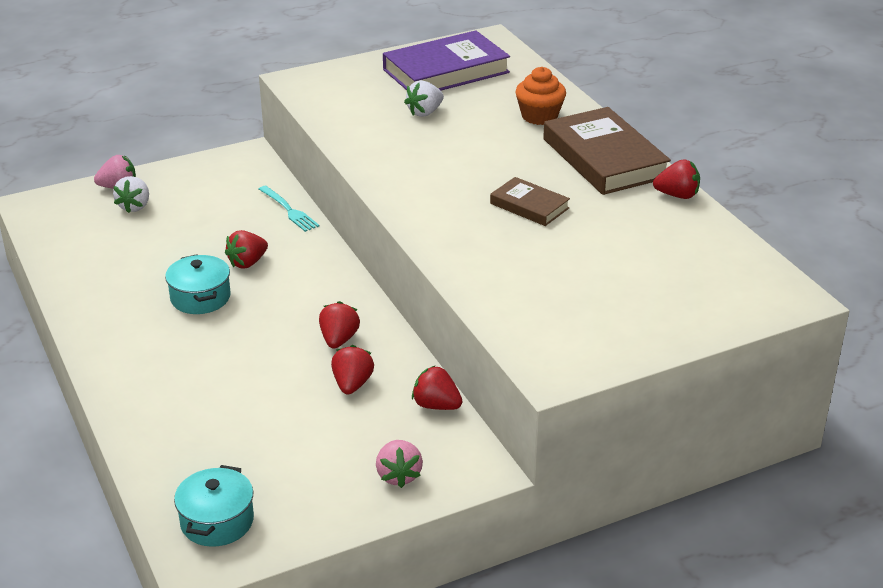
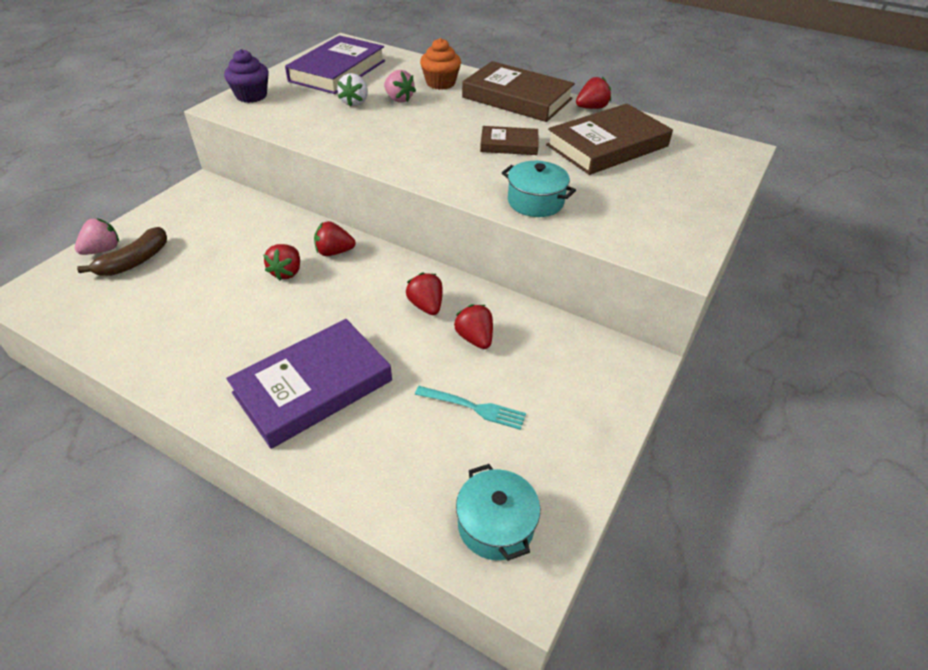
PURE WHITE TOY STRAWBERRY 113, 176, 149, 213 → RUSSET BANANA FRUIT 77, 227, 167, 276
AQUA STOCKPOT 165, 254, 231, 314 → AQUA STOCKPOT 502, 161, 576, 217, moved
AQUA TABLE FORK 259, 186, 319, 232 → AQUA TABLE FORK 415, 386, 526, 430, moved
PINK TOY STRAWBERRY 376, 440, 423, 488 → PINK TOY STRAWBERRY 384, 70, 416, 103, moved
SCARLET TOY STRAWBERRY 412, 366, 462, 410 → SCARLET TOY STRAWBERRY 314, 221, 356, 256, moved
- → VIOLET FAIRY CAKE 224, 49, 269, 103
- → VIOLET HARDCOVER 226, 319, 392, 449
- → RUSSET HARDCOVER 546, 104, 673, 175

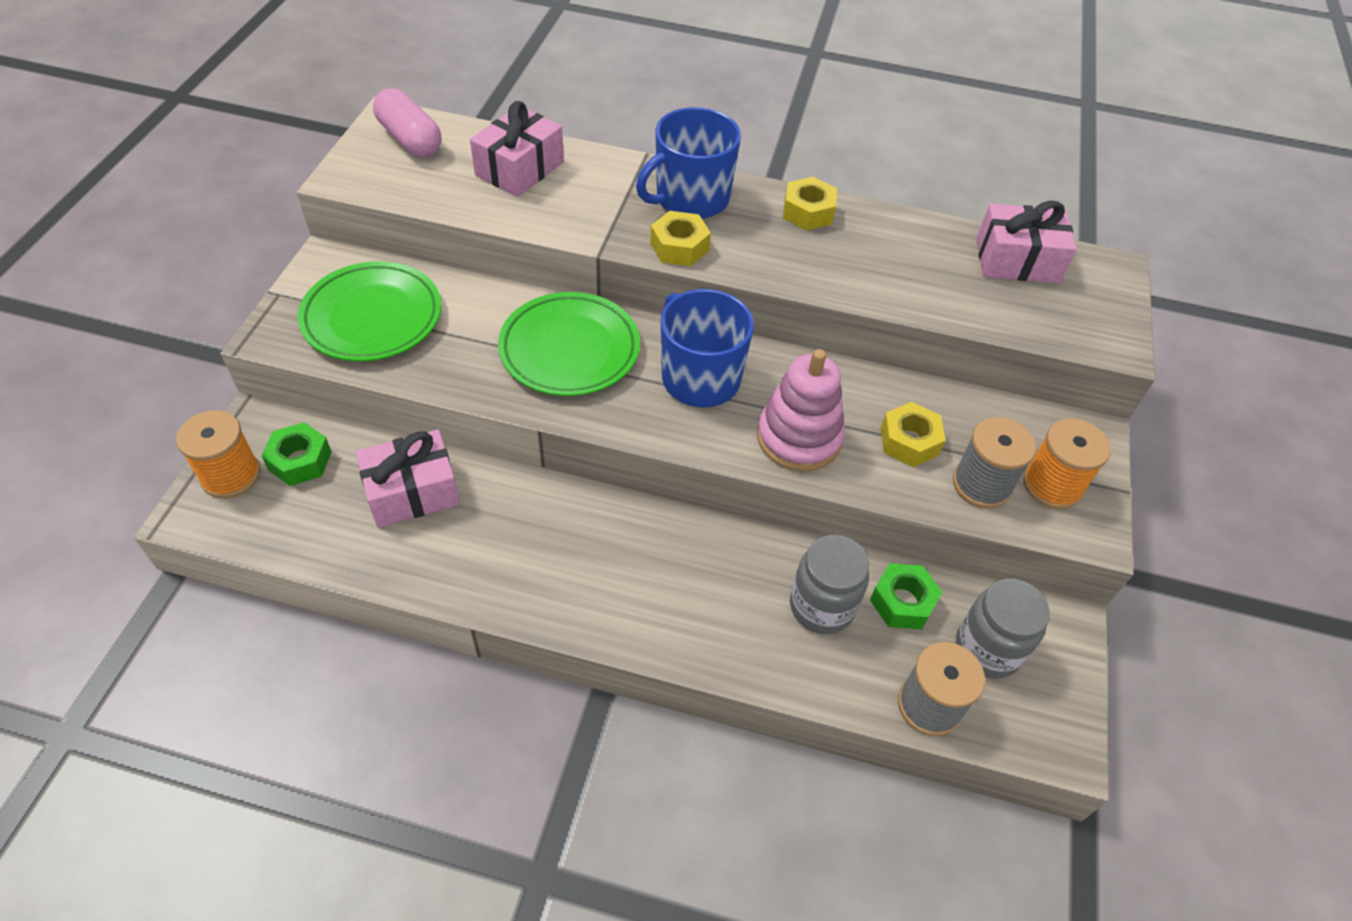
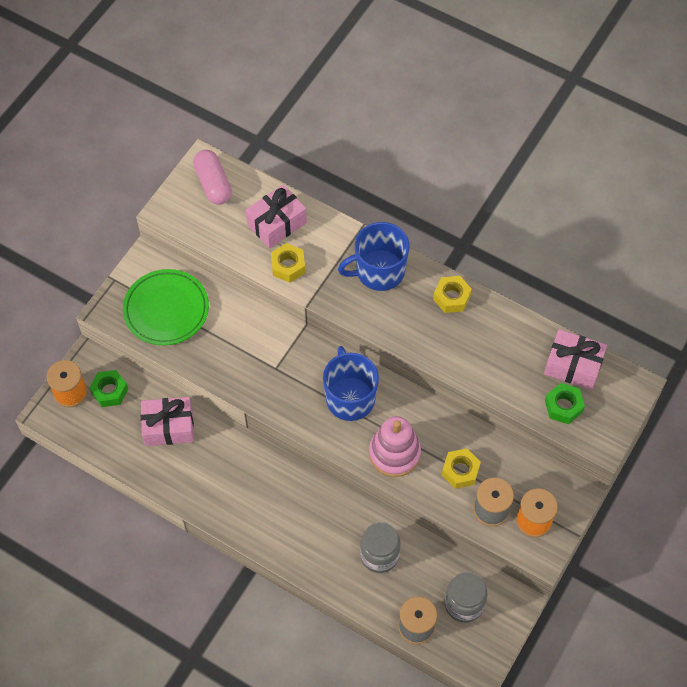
LEAF-GREEN FLAT DISH 498, 292, 640, 396 → -
GOLDEN NUT 650, 211, 711, 266 → GOLDEN NUT 271, 243, 305, 283, moved
LEAF-GREEN NUT 870, 563, 942, 629 → LEAF-GREEN NUT 545, 383, 585, 424, moved

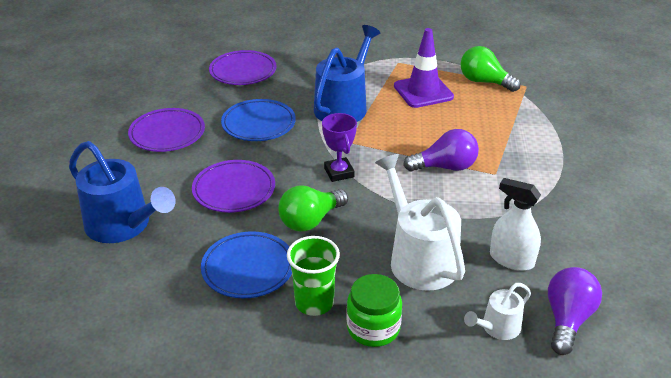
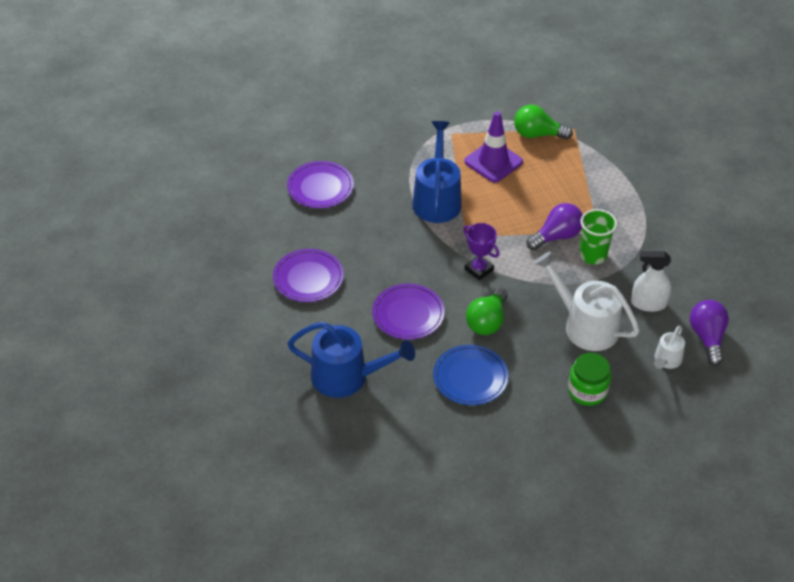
BLUE FLAT DISH 221, 99, 296, 141 → -
LEAF-GREEN CUP 287, 236, 340, 316 → LEAF-GREEN CUP 580, 209, 617, 265, moved

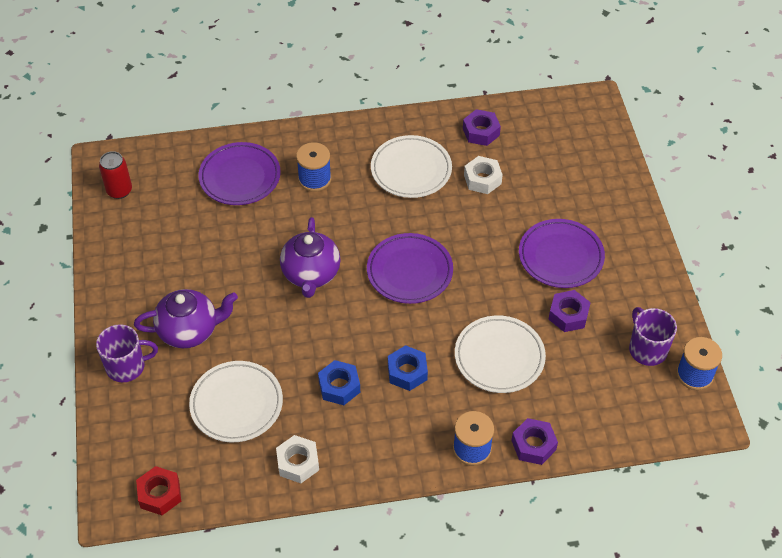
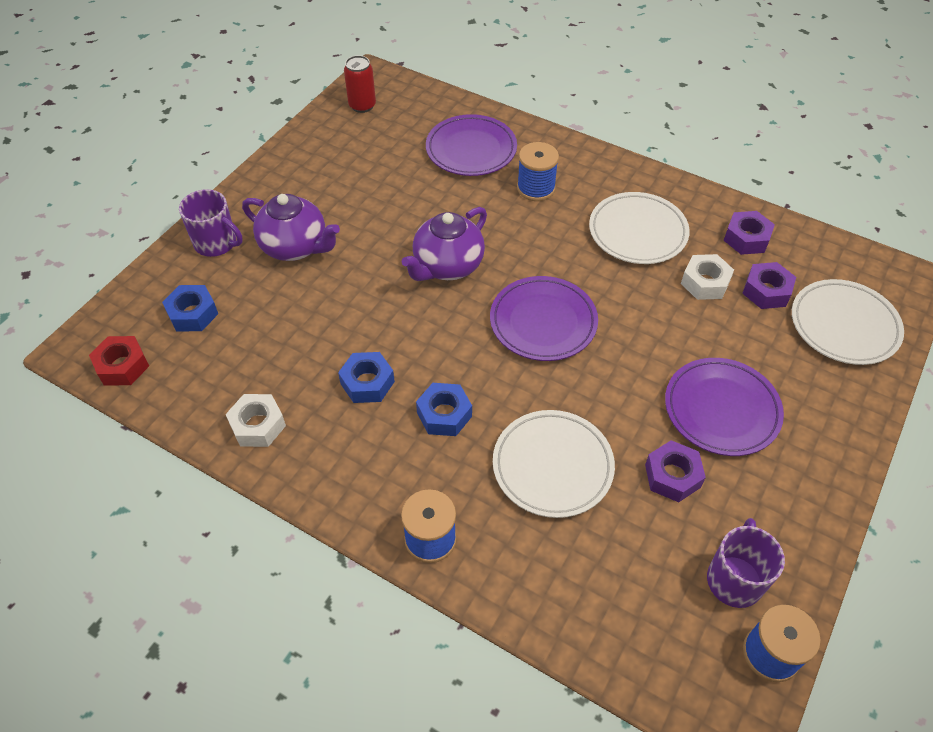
PURE WHITE FLAT DISH 189, 361, 283, 442 → PURE WHITE FLAT DISH 792, 279, 904, 365, moved
VIOLET NUT 511, 418, 558, 465 → VIOLET NUT 742, 262, 796, 309, moved
- → BLUE NUT 162, 285, 218, 331

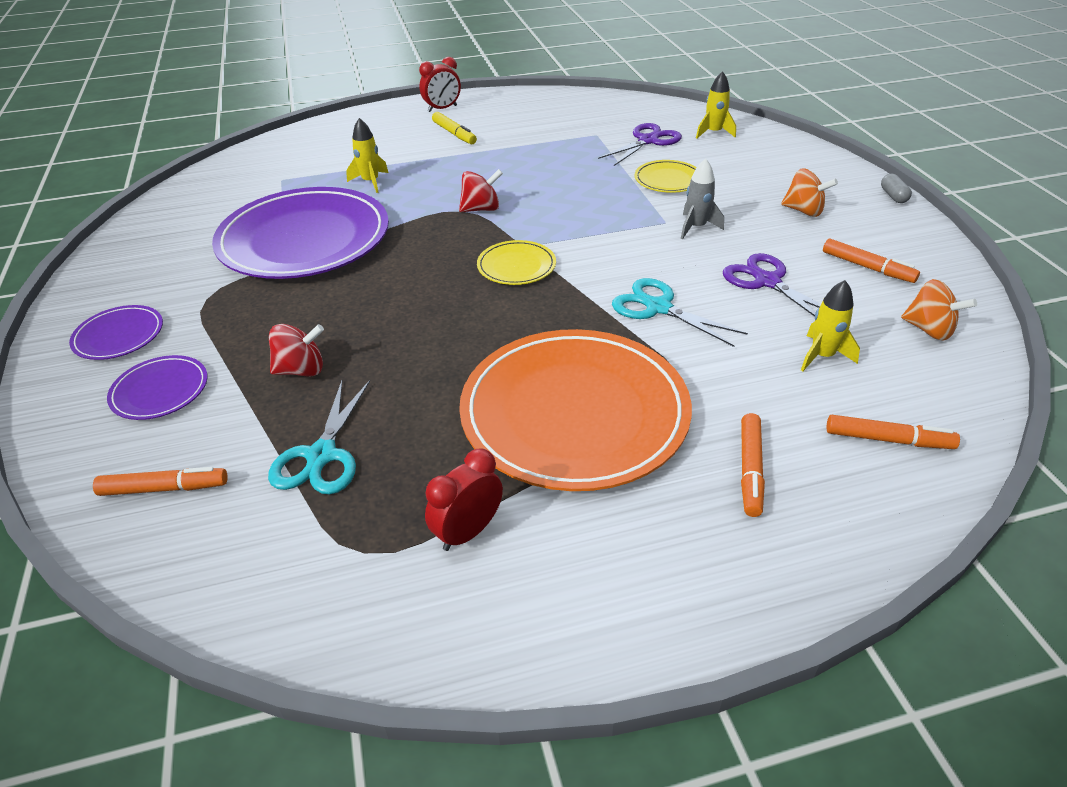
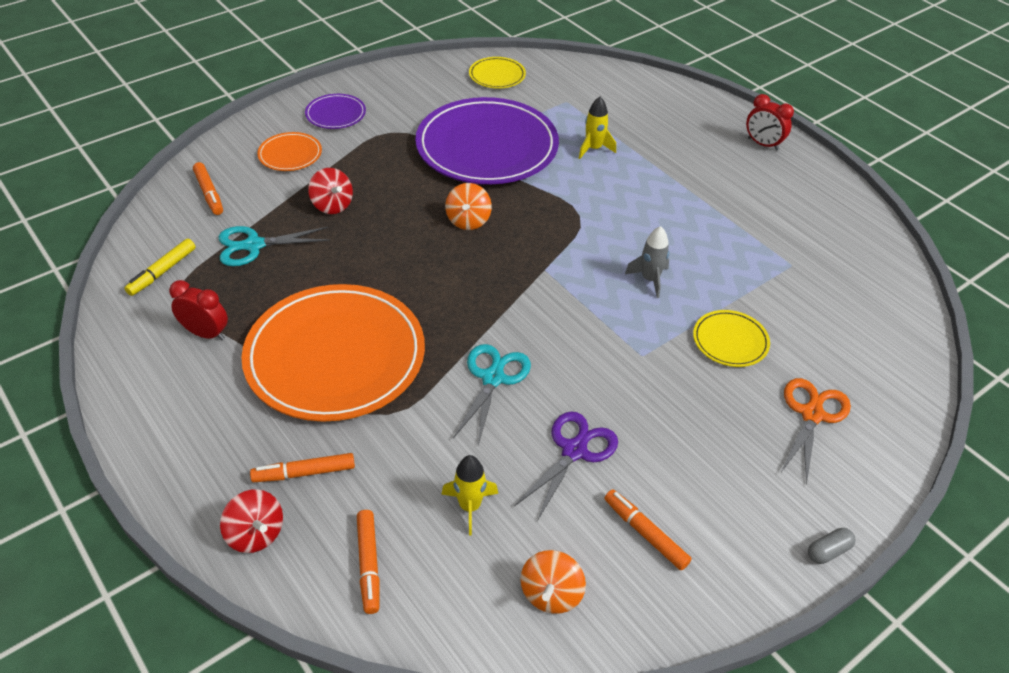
VIOLET FLAT DISH 107, 355, 207, 420 → ORANGE FLAT DISH 257, 132, 322, 171
GOLDEN FELT PEN 432, 112, 477, 144 → GOLDEN FELT PEN 124, 239, 196, 296, moved
SCARLET WHIRLIGIG 459, 169, 503, 212 → SCARLET WHIRLIGIG 220, 489, 283, 553, moved
GOLDEN FLAT DISH 477, 240, 556, 285 → GOLDEN FLAT DISH 469, 57, 526, 89, moved
VIOLET SCISSORS 598, 123, 682, 166 → -
ASH-GREY ROCKET 681, 159, 724, 239 → ASH-GREY ROCKET 625, 226, 669, 298, moved
GOLDEN ROCKET 696, 71, 736, 139 → -
ORANGE WHIRLIGIG 781, 168, 838, 217 → ORANGE WHIRLIGIG 445, 183, 492, 230, moved
ORANGE FELT PEN 823, 239, 920, 283 → ORANGE FELT PEN 605, 489, 692, 570, 120 degrees clockwise
- → ORANGE SCISSORS 780, 378, 851, 484

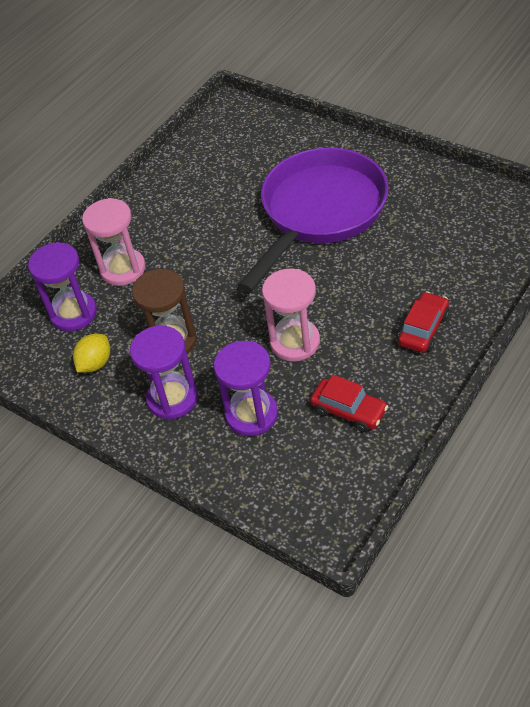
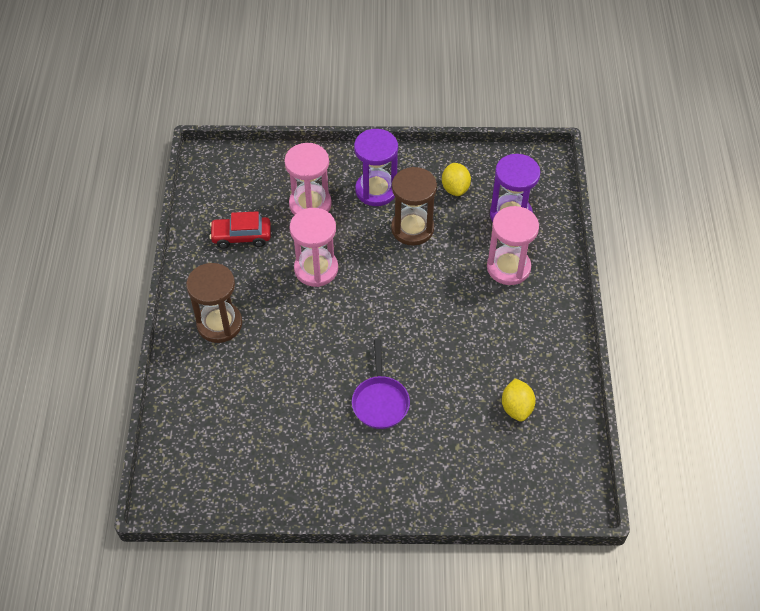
VIOLET SANDGLASS 214, 341, 278, 436 → PINK SANDGLASS 284, 143, 332, 215
VIOLET PAN 238, 148, 388, 292 → VIOLET PAN 352, 339, 410, 429, x0.43
SCARLET AUTOMOBILE 398, 291, 449, 353 → RUSSET SANDGLASS 186, 263, 242, 343
- → GOLDEN LEMON 502, 378, 536, 422

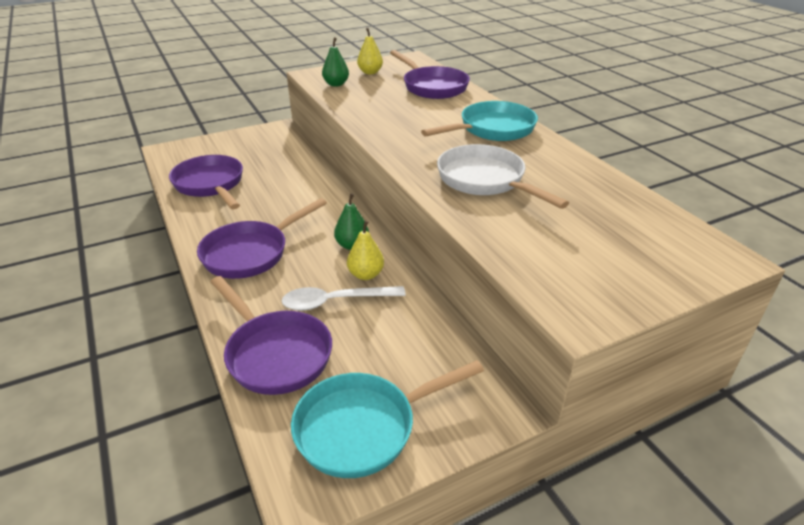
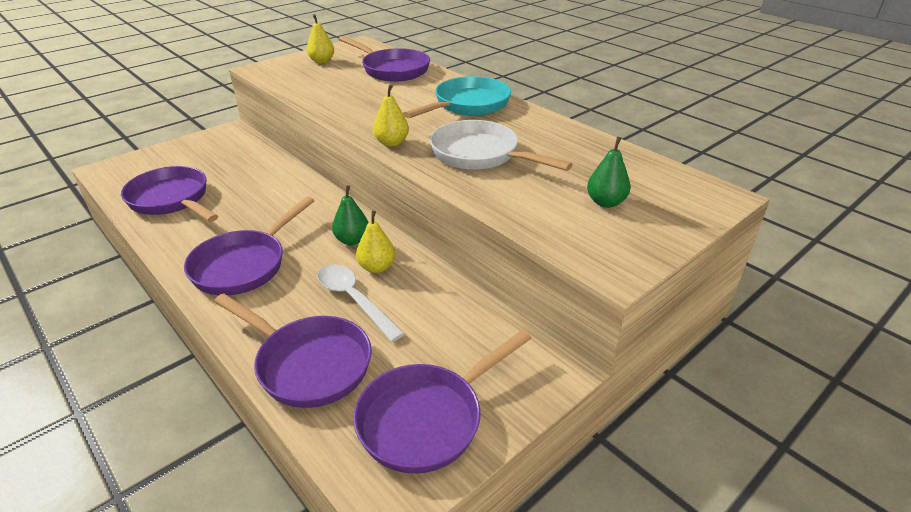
PURE WHITE SPOON 282, 286, 406, 311 → PURE WHITE SPOON 318, 264, 405, 342, 75 degrees clockwise
AQUA PAN 291, 360, 484, 478 → VIOLET PAN 353, 330, 532, 474
LEAF-GREEN TOY PEAR 322, 37, 349, 87 → LEAF-GREEN TOY PEAR 587, 137, 631, 208, moved
- → GOLDEN TOY PEAR 373, 85, 409, 147

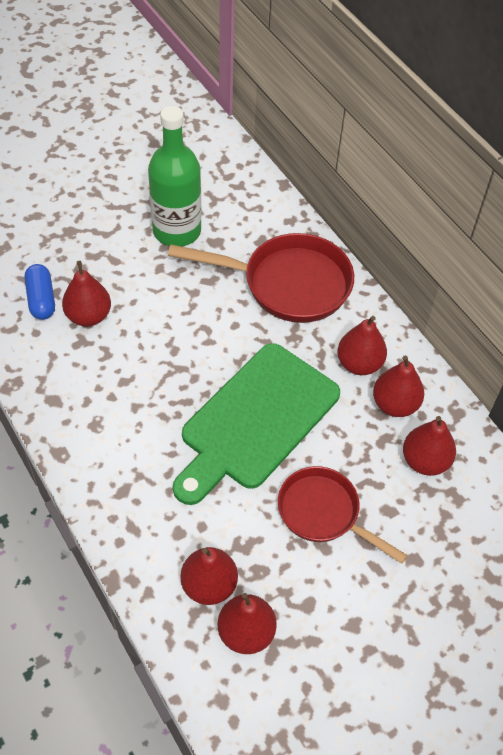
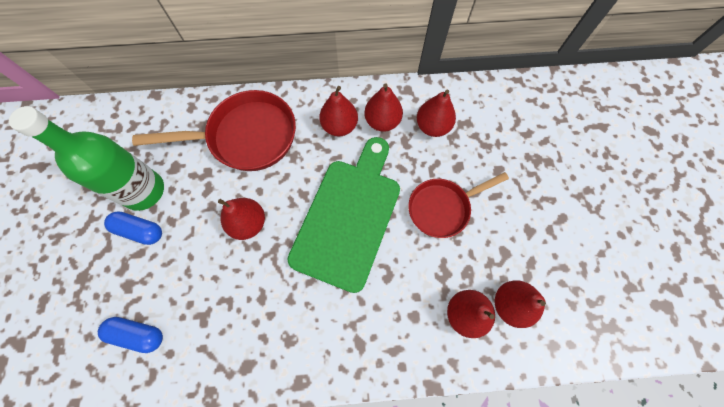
SCARLET TOY PEAR 62, 261, 111, 327 → SCARLET TOY PEAR 218, 198, 265, 240, moved
SCARLET PAN 168, 233, 354, 323 → SCARLET PAN 132, 90, 296, 171, 45 degrees clockwise
LEAF-GREEN CHOPPING BOARD 173, 343, 340, 505 → LEAF-GREEN CHOPPING BOARD 287, 137, 400, 293, 135 degrees counterclockwise
- → BLUE PILL SHAPE 104, 211, 162, 245

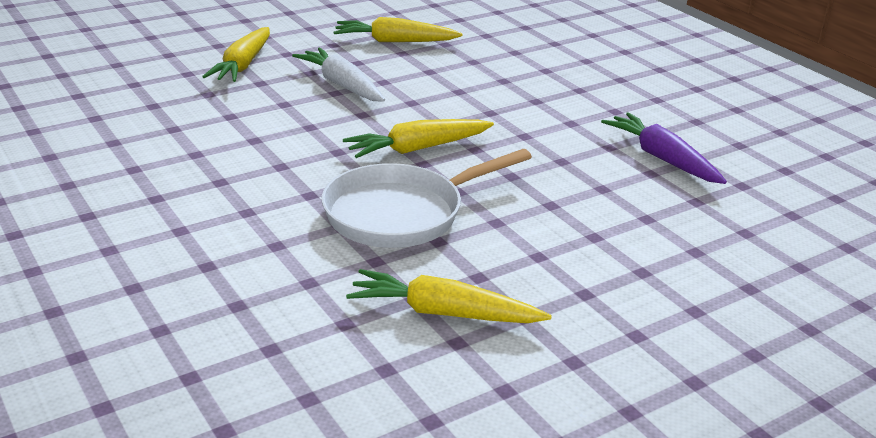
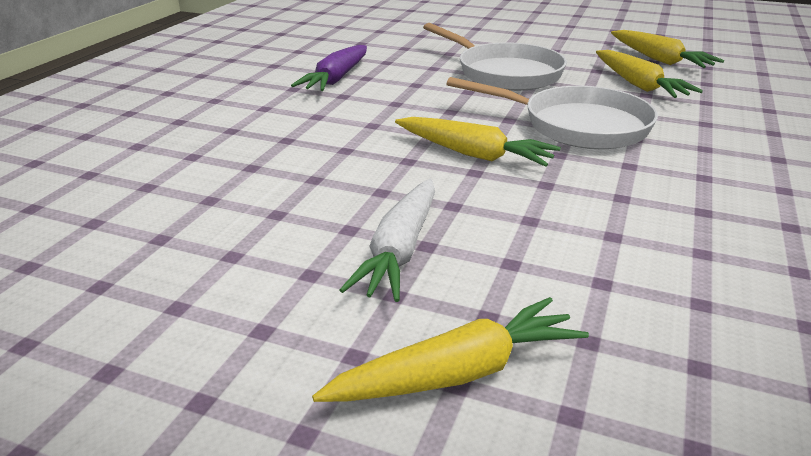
GOLDEN ROOT VEGETABLE 333, 17, 462, 42 → GOLDEN ROOT VEGETABLE 611, 30, 724, 68, moved
- → PURE WHITE PAN 423, 23, 567, 91

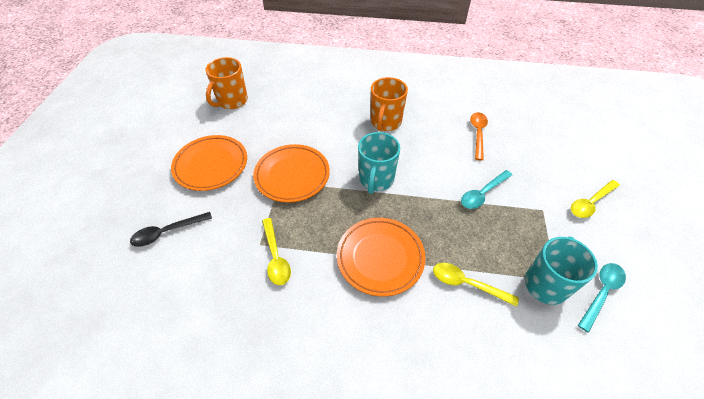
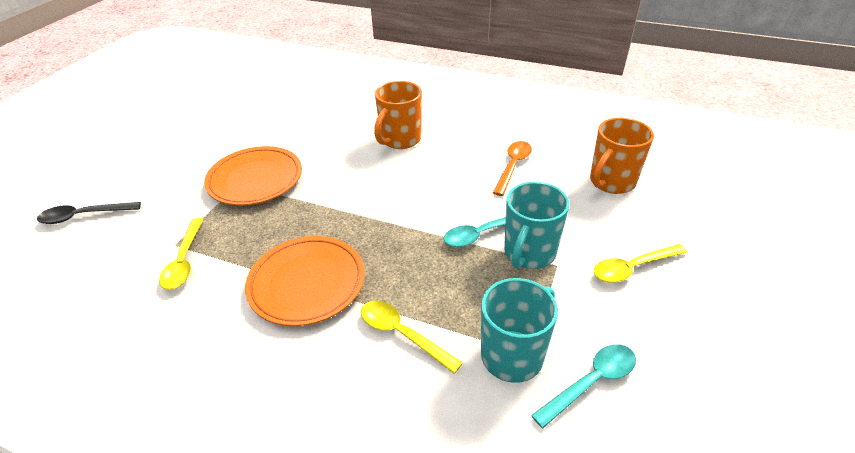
ORANGE FLAT DISH 171, 135, 247, 191 → -
ORANGE MUG 205, 57, 248, 109 → ORANGE MUG 590, 118, 654, 194, moved
AQUA MUG 358, 132, 400, 194 → AQUA MUG 504, 182, 569, 269, moved

